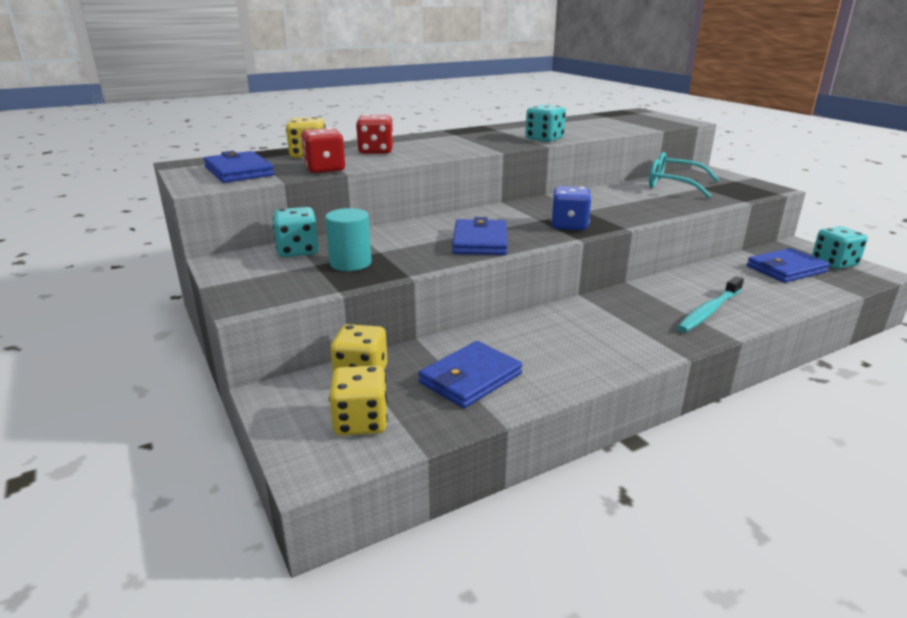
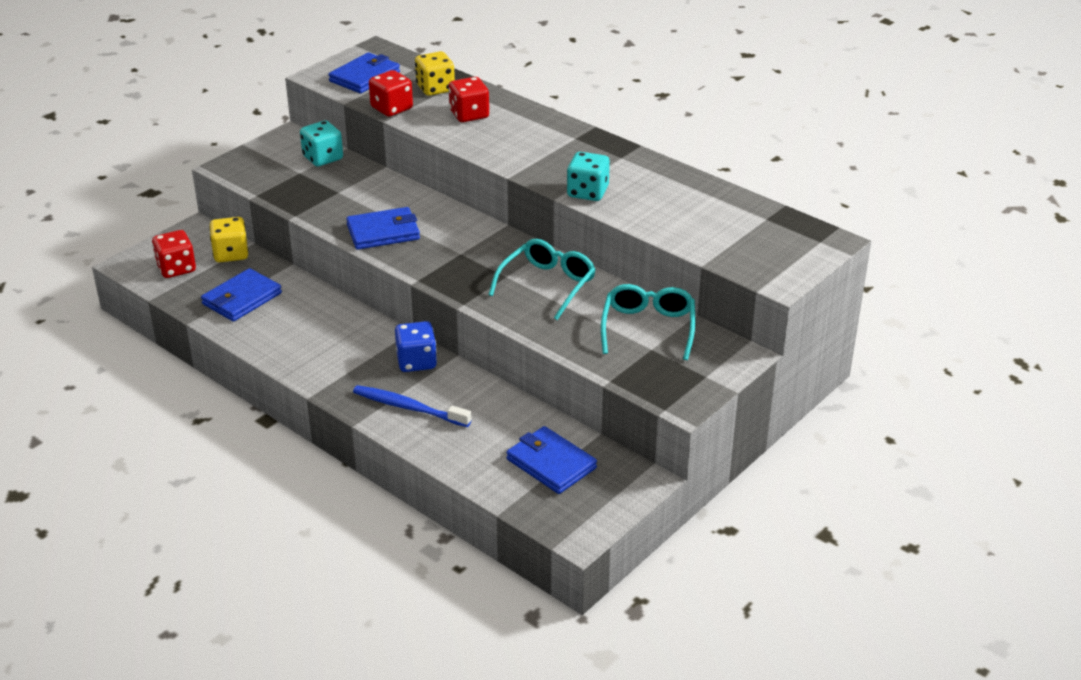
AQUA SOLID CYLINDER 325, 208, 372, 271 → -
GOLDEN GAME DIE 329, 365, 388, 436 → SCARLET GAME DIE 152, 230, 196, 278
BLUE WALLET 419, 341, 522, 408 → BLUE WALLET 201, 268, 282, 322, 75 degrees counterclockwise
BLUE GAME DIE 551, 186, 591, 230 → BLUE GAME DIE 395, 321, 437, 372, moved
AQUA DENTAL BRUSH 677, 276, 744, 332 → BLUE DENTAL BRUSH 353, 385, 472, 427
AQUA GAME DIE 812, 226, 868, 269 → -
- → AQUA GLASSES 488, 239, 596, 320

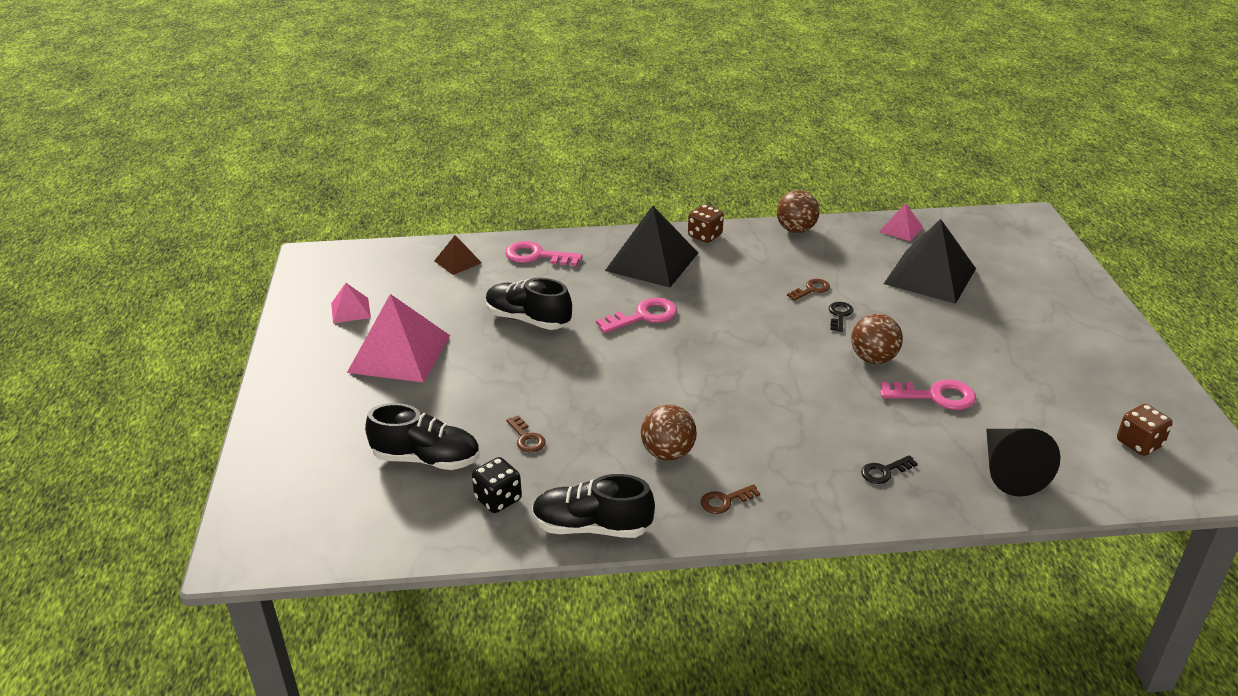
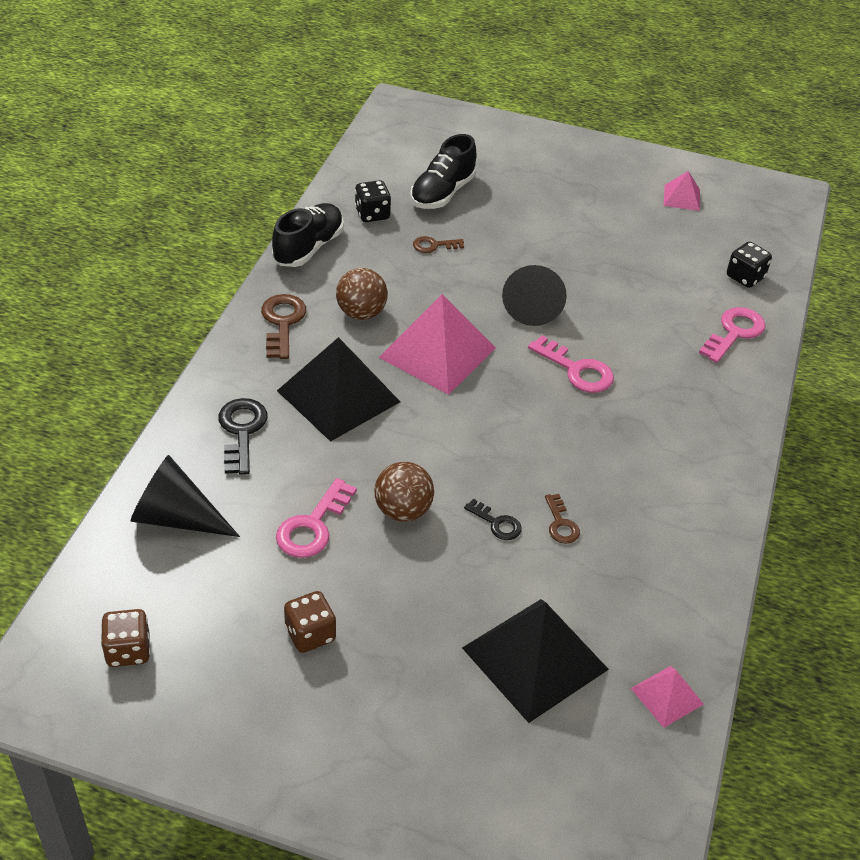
PINK SOLID PYRAMID 347, 294, 450, 383 → PINK SOLID PYRAMID 378, 294, 496, 395, moved
RUSSET SOLID PYRAMID 434, 235, 482, 275 → BLACK GAME DIE 727, 242, 772, 288
BLACK SNEAKER 486, 278, 572, 330 → -
PINK LATCHKEY 596, 298, 677, 333 → PINK LATCHKEY 528, 335, 614, 393, 45 degrees counterclockwise
BLACK SOLID PYRAMID 605, 206, 698, 287 → BLACK SOLID PYRAMID 277, 337, 400, 442, moved
RUSSET GAME DIE 688, 205, 724, 243 → RUSSET GAME DIE 284, 591, 336, 653, moved
RUSSET LATCHKEY 701, 484, 760, 514 → RUSSET LATCHKEY 261, 294, 306, 359, x1.68
RUSSET PLAY BALL 777, 190, 820, 233 → -
BLACK LATCHKEY 861, 455, 918, 484 → BLACK LATCHKEY 218, 398, 268, 475, x1.68
- → BLACK SOLID CONE 502, 265, 567, 326

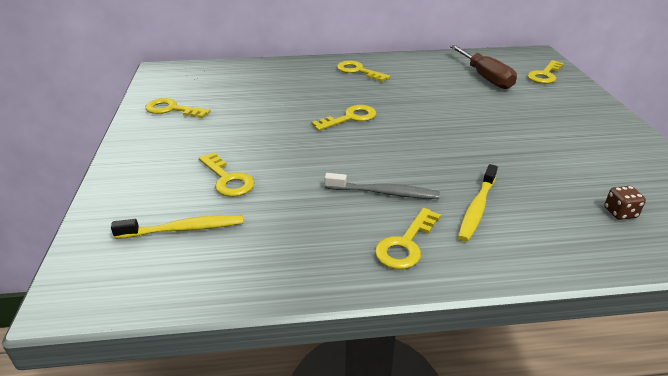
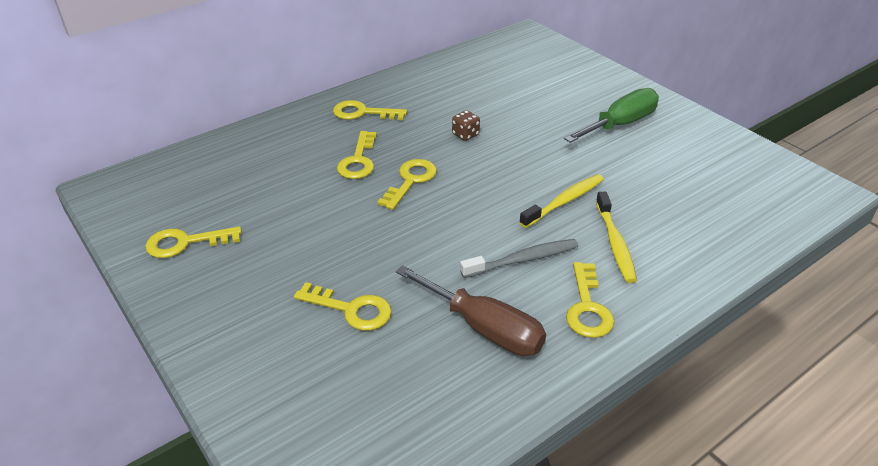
GOLDEN DENTAL BRUSH 111, 215, 243, 239 → GOLDEN DENTAL BRUSH 519, 174, 604, 228, moved
RUSSET FLAT SCREWDRIVER 450, 45, 517, 89 → RUSSET FLAT SCREWDRIVER 396, 265, 546, 356, moved
GOLDEN LATCHKEY 527, 60, 564, 84 → GOLDEN LATCHKEY 337, 131, 377, 179, moved
RUSSET GAME DIE 604, 186, 646, 220 → RUSSET GAME DIE 452, 110, 480, 141, moved
- → LEAF-GREEN FLAT SCREWDRIVER 564, 88, 659, 143

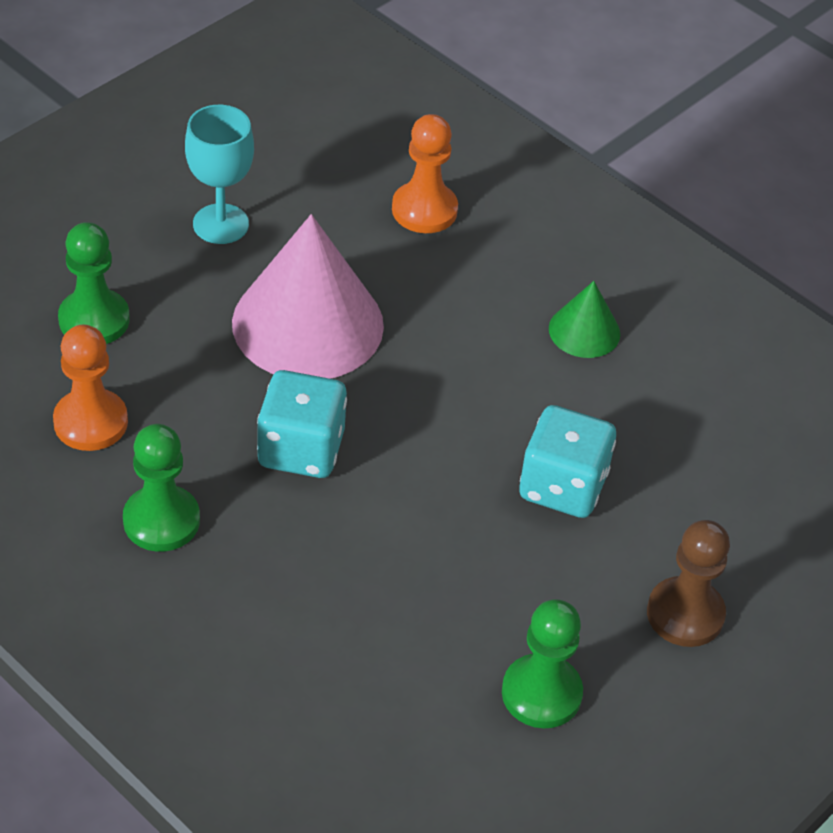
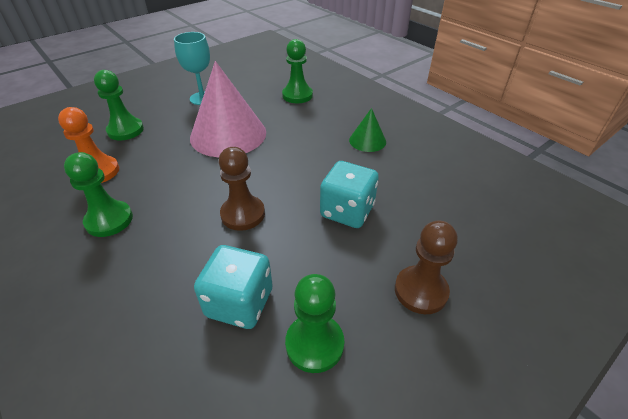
AQUA GAME DIE 257, 370, 347, 478 → AQUA GAME DIE 194, 245, 273, 329, moved
ORANGE CHESS PAWN 392, 114, 458, 233 → LEAF-GREEN CHESS PAWN 282, 39, 313, 103
- → RUSSET CHESS PAWN 219, 147, 265, 231

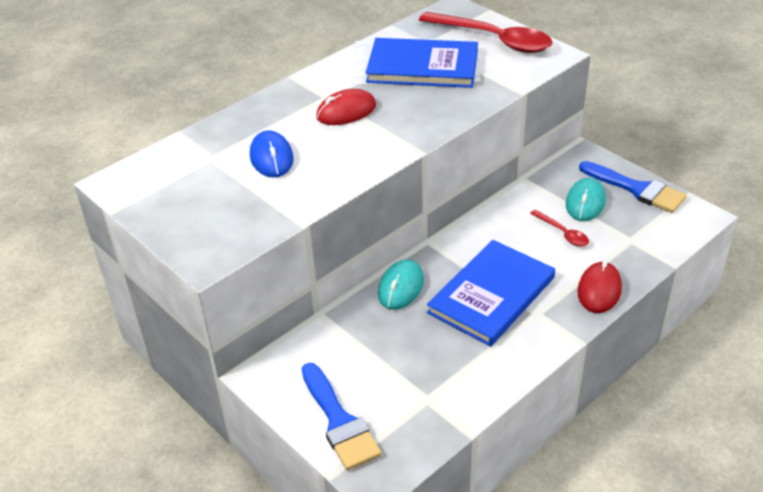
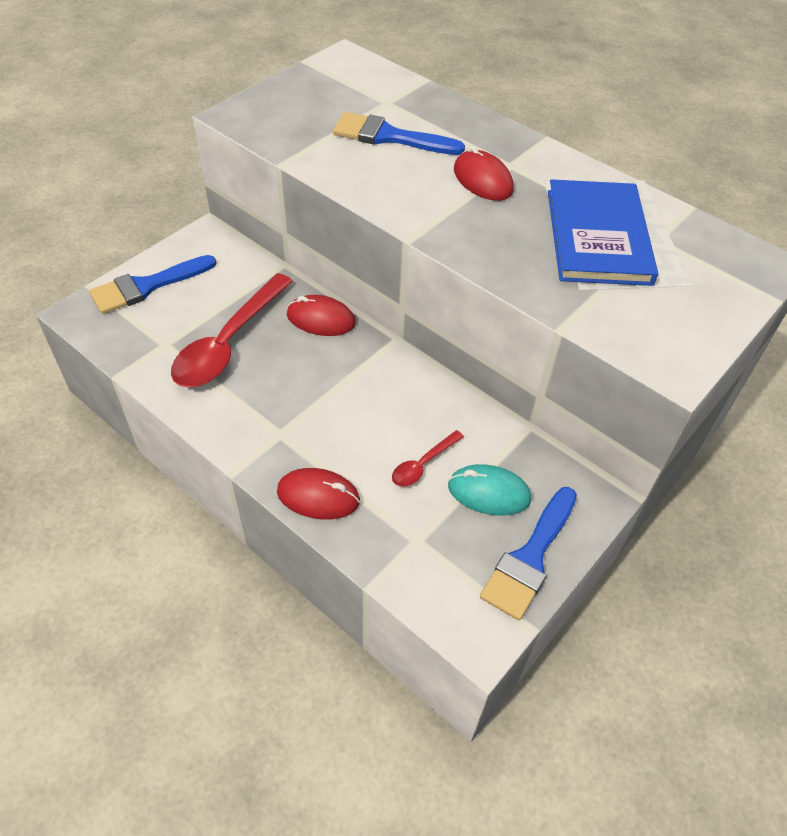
BLUE COMPUTER MOUSE 250, 130, 294, 177 → BLUE BRUSH 333, 112, 465, 155
AQUA COMPUTER MOUSE 378, 260, 424, 310 → SCARLET COMPUTER MOUSE 287, 295, 356, 336
SCARLET SPOON 419, 12, 553, 53 → SCARLET SPOON 171, 273, 293, 387, moved
BLUE HARDCOVER 427, 240, 555, 347 → -

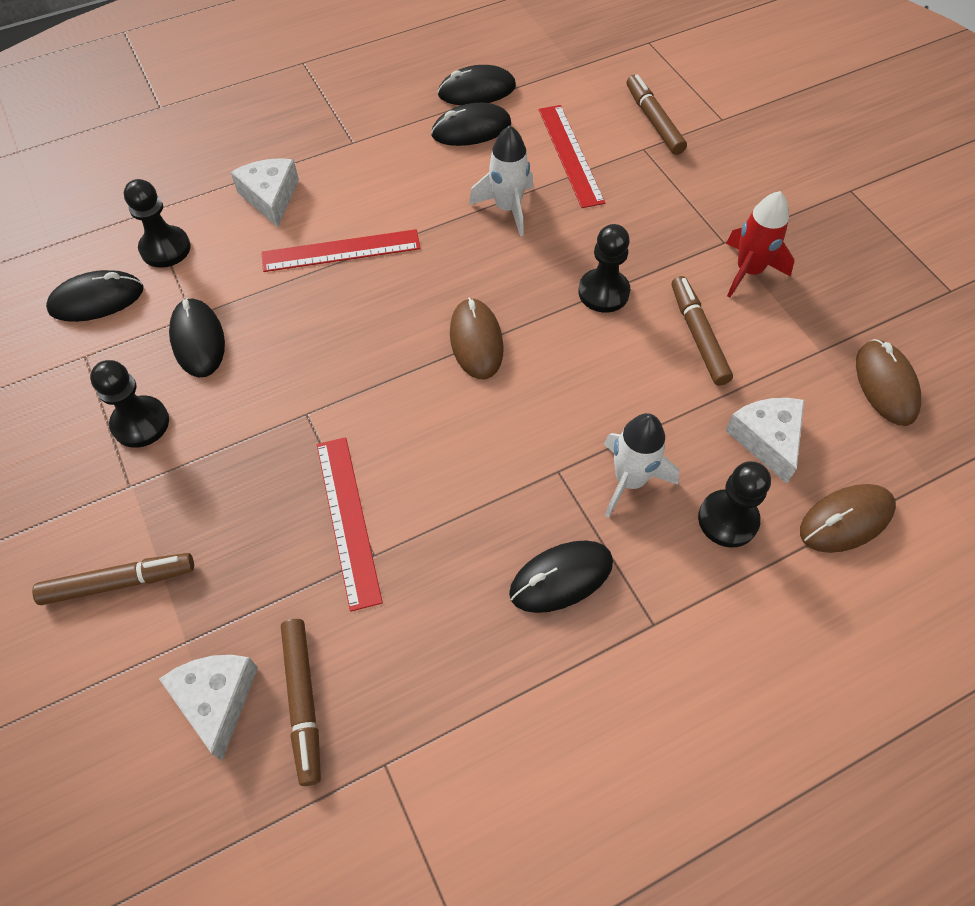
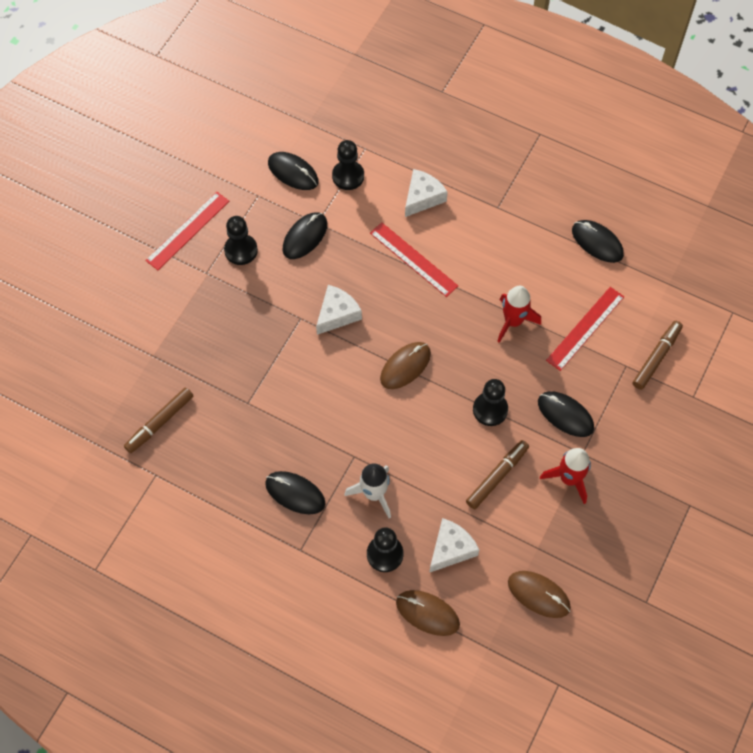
RUSSET FELT PEN 32, 553, 194, 605 → -
PURE WHITE CHEESE 159, 655, 258, 760 → PURE WHITE CHEESE 316, 285, 362, 335, moved
SCARLET MEASURING STICK 317, 437, 383, 612 → SCARLET MEASURING STICK 145, 192, 229, 270, moved
BLACK COMPUTER MOUSE 431, 103, 511, 146 → BLACK COMPUTER MOUSE 538, 391, 594, 437, moved
PURE WHITE ROCKET 469, 126, 533, 236 → SCARLET ROCKET 497, 286, 541, 343
RUSSET COMPUTER MOUSE 856, 339, 921, 426 → RUSSET COMPUTER MOUSE 508, 571, 571, 618, 75 degrees clockwise

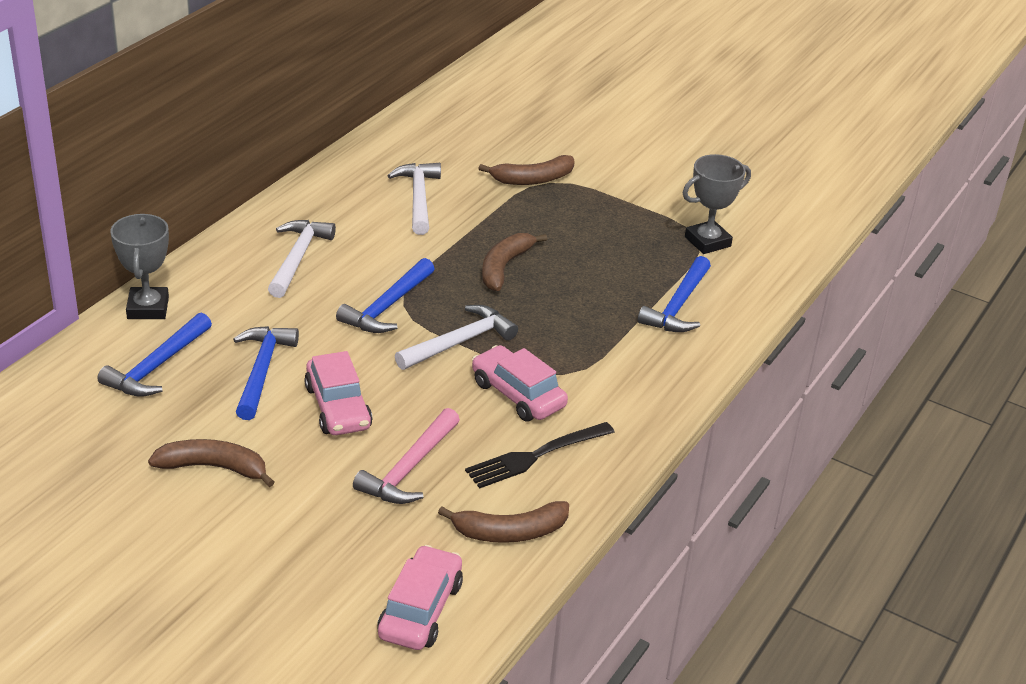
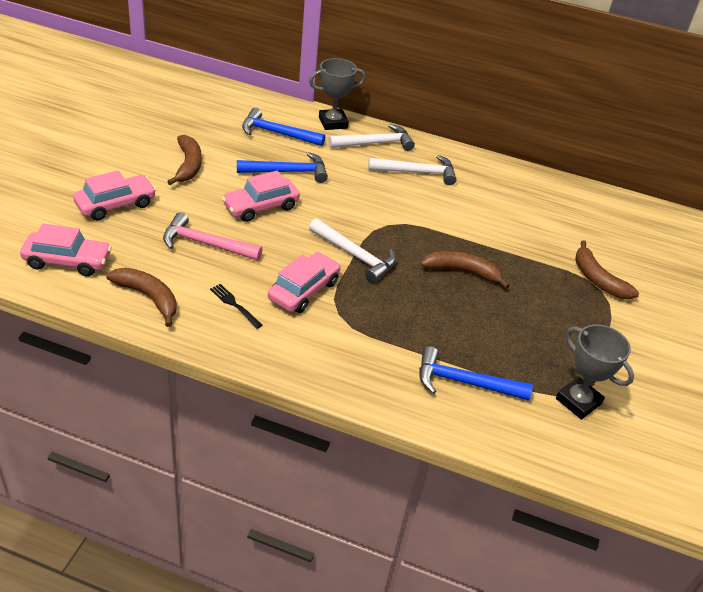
BLUE HAMMER 336, 258, 435, 333 → -
PURE WHITE HAMMER 388, 163, 441, 235 → PURE WHITE HAMMER 328, 124, 415, 151, moved
RUSSET BANANA FRUIT 438, 501, 569, 543 → RUSSET BANANA FRUIT 106, 268, 177, 327, 150 degrees clockwise
BLACK TABLE FORK 465, 422, 615, 488 → BLACK TABLE FORK 210, 284, 262, 329, x0.58
- → PINK AUTOMOBILE 73, 170, 156, 220

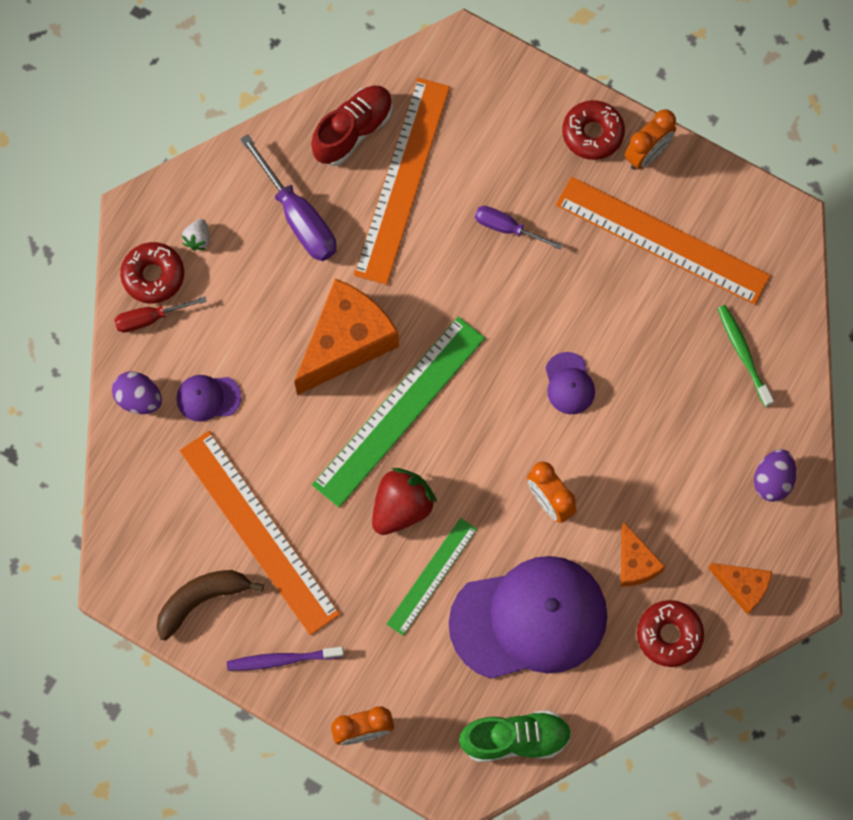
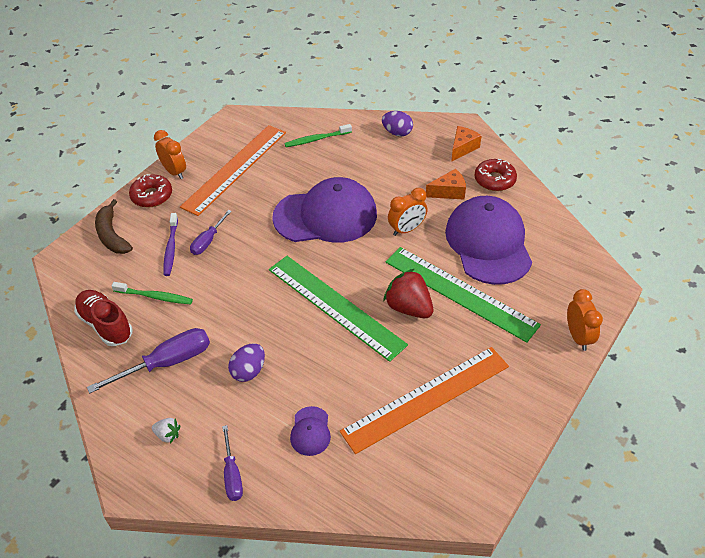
VIOLET EGG SHAPE 112, 371, 162, 414 → VIOLET EGG SHAPE 228, 343, 265, 382, moved
SCARLET FLAT SCREWDRIVER 114, 296, 207, 333 → VIOLET FLAT SCREWDRIVER 222, 425, 243, 501
SCARLET DOUGHNUT 120, 242, 184, 304 → -
RUSSET BANANA FRUIT 157, 570, 264, 641 → RUSSET BANANA FRUIT 95, 199, 133, 254, moved
VIOLET DENTAL BRUSH 227, 647, 344, 671 → VIOLET DENTAL BRUSH 163, 213, 178, 276, moved
ORANGE CHEESE 294, 278, 399, 395 → -
ORANGE MEASURING STICK 354, 78, 450, 285 → LEAF-GREEN DENTAL BRUSH 111, 282, 193, 304
LEAF-GREEN MEASURING STICK 387, 518, 477, 636 → LEAF-GREEN MEASURING STICK 386, 247, 541, 343, x1.78
LEAF-GREEN SNEAKER 459, 710, 572, 762 → -
VIOLET BASEBALL CAP 545, 352, 595, 414 → VIOLET BASEBALL CAP 272, 177, 377, 243, x2.39

